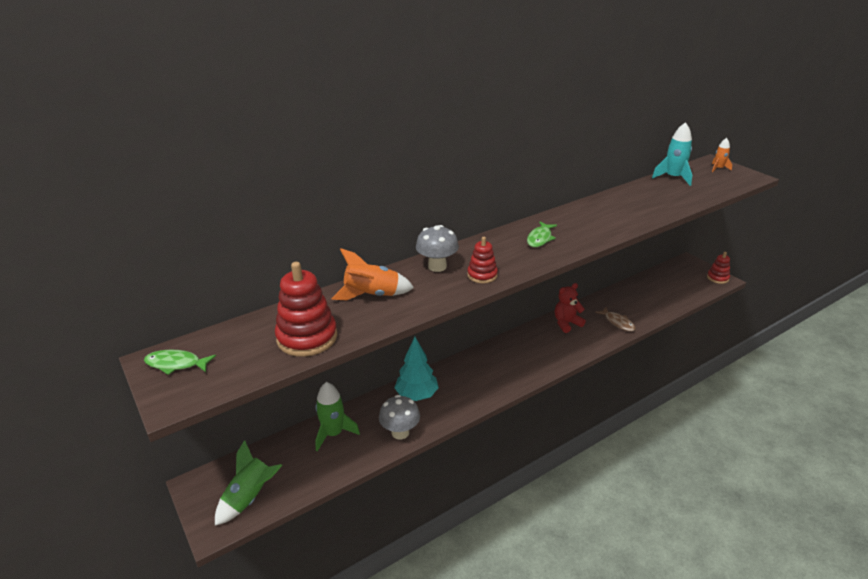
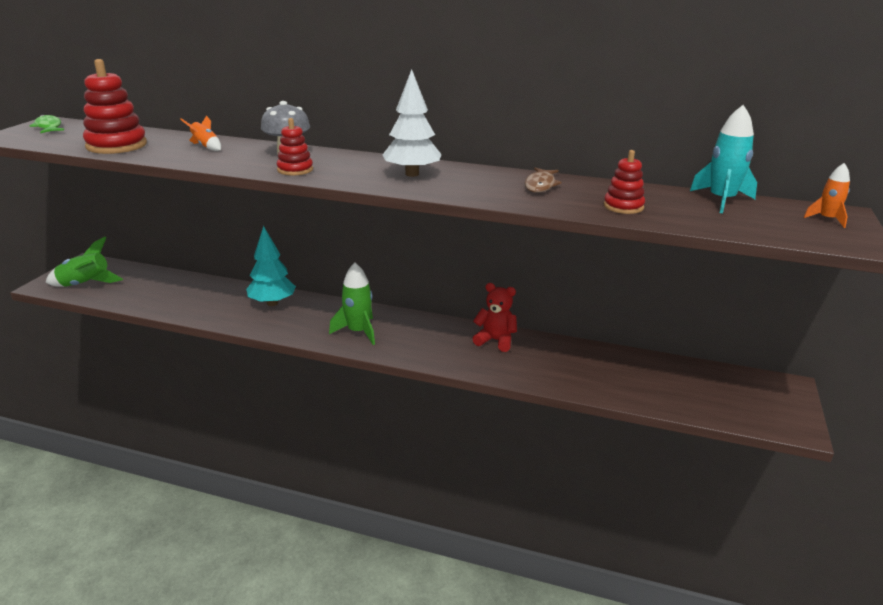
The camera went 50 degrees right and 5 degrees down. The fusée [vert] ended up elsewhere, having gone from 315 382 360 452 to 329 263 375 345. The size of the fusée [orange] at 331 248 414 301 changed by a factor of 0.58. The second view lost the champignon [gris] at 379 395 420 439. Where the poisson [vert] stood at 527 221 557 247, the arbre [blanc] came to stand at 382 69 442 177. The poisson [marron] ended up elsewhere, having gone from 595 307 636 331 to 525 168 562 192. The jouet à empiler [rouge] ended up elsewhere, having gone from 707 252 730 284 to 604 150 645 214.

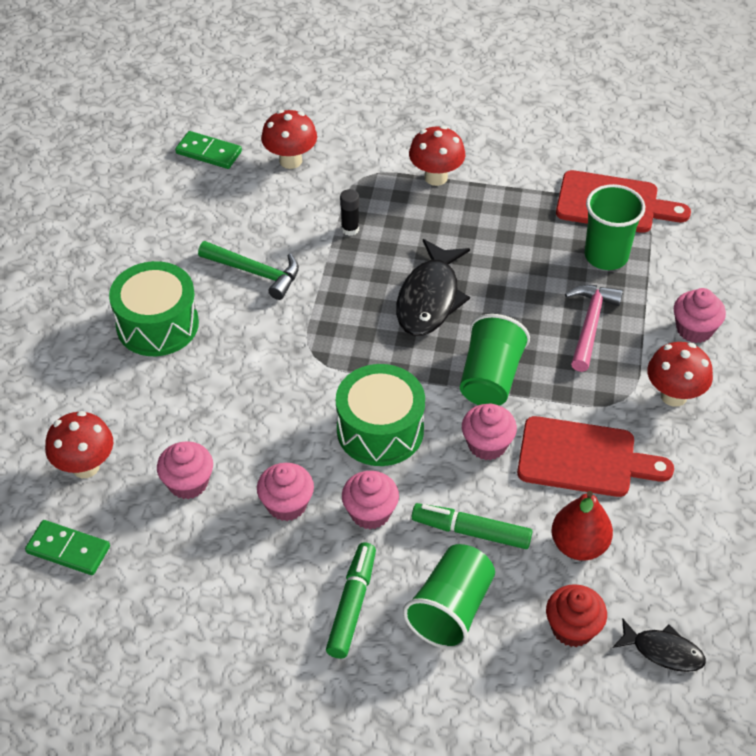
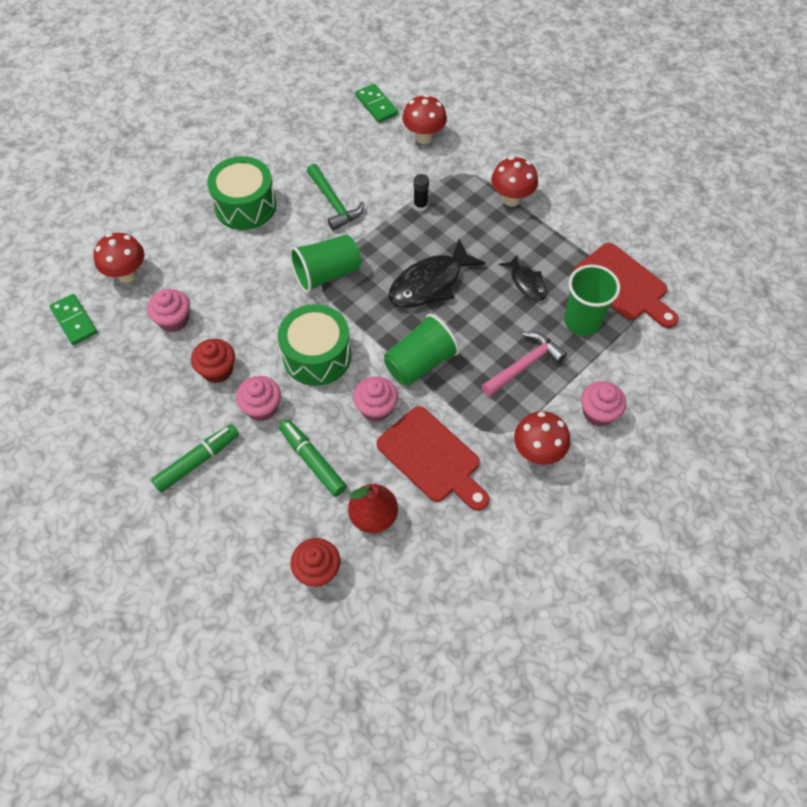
The camera went 35 degrees right and 10 degrees up. What was the muffin [rose] at 257 463 314 521 turned into the muffin [rouge] at 191 339 235 383. The gobelet [vert] ended up elsewhere, having gone from 403 544 495 650 to 290 234 361 293. The poisson [noir] ended up elsewhere, having gone from 613 619 706 672 to 499 255 547 301.

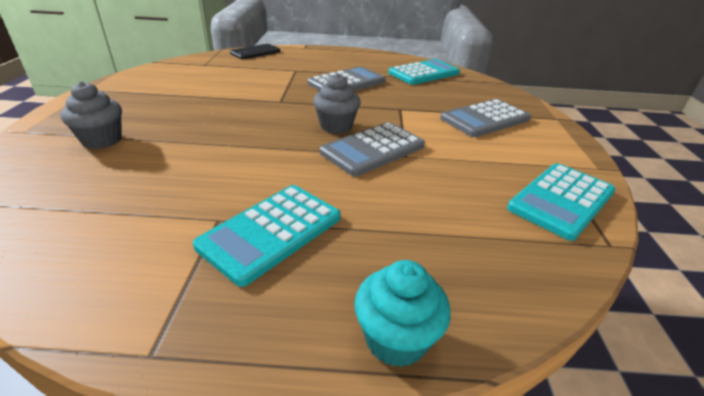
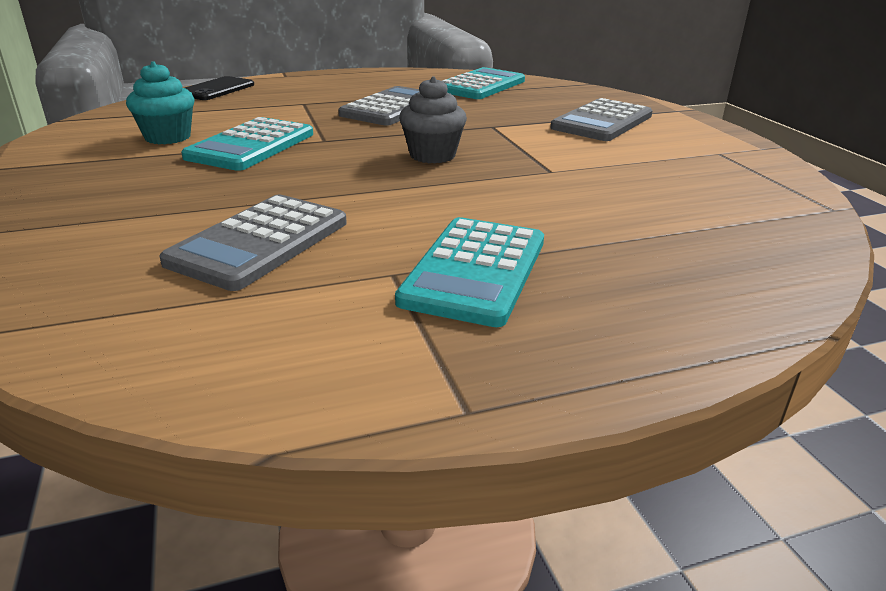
The camera went 20 degrees left and 5 degrees down. The second view lost the muffin [gris] at 61 81 122 149. The calculatrice [gris] ended up elsewhere, having gone from 320 122 425 177 to 159 195 347 291. The muffin [turquoise] ended up elsewhere, having gone from 354 260 451 367 to 126 61 195 144. The calculatrice [turquoise] ended up elsewhere, having gone from 507 163 615 241 to 181 117 313 171.

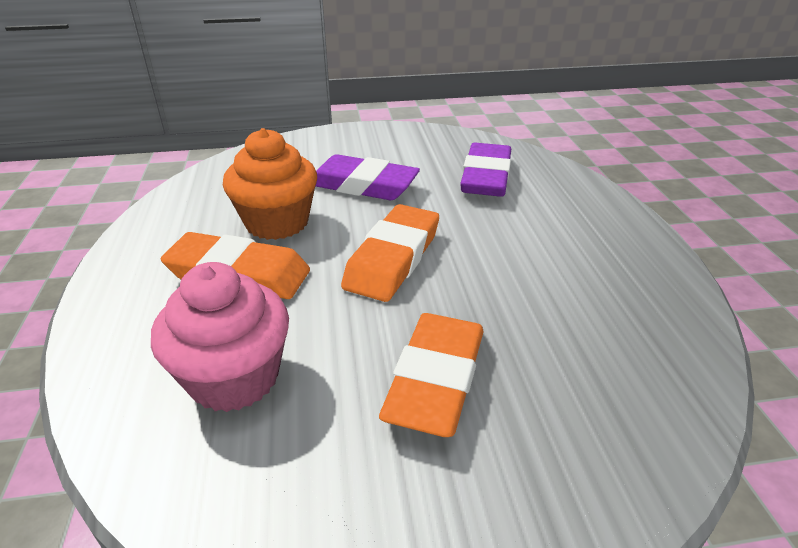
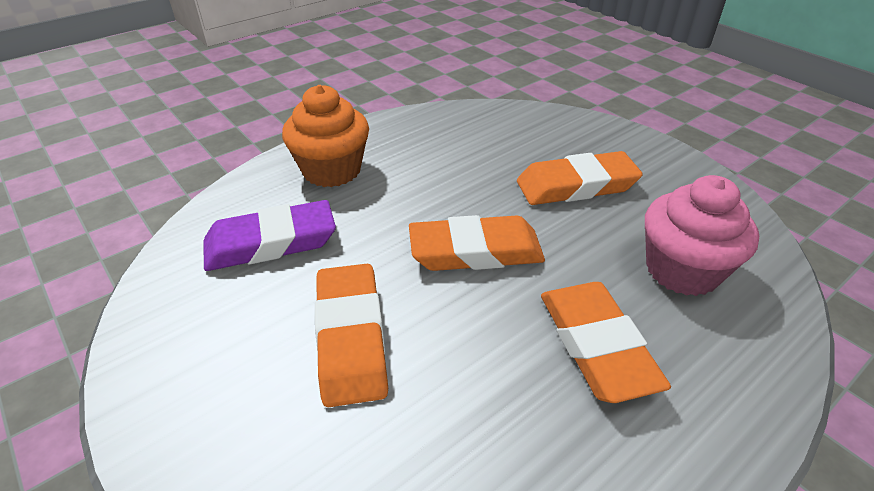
The camera went 120 degrees left and 5 degrees up. The muffin [orange] ended up elsewhere, having gone from 223 128 317 240 to 282 85 369 187. What was the gomme [violet] at 315 154 420 200 turned into the gomme [orange] at 315 264 388 407.

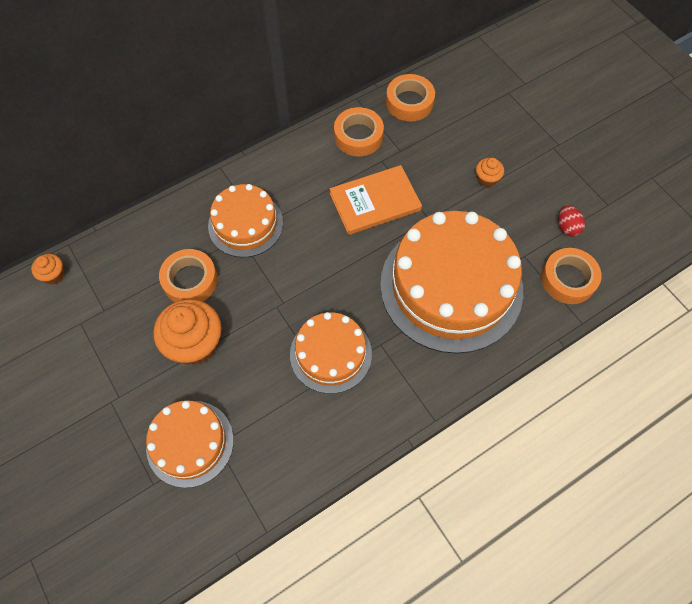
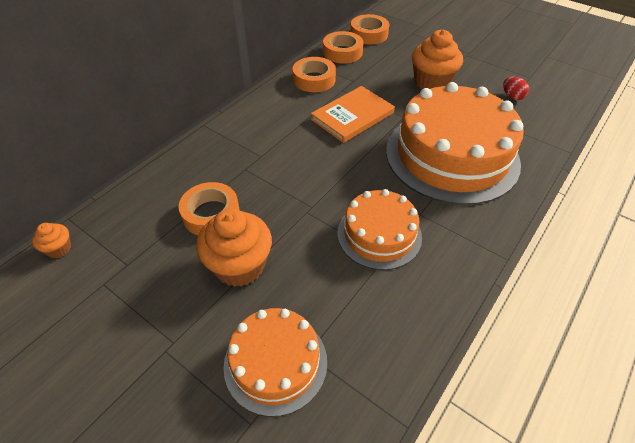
The camera went 20 degrees left and 15 degrees down. The second view lost the gâteau [orange] at 208 184 283 257. The size of the muffin [orange] at 476 158 504 187 changed by a factor of 2.06. The ruban adhésif [orange] ended up elsewhere, having gone from 541 248 602 304 to 350 14 389 44.

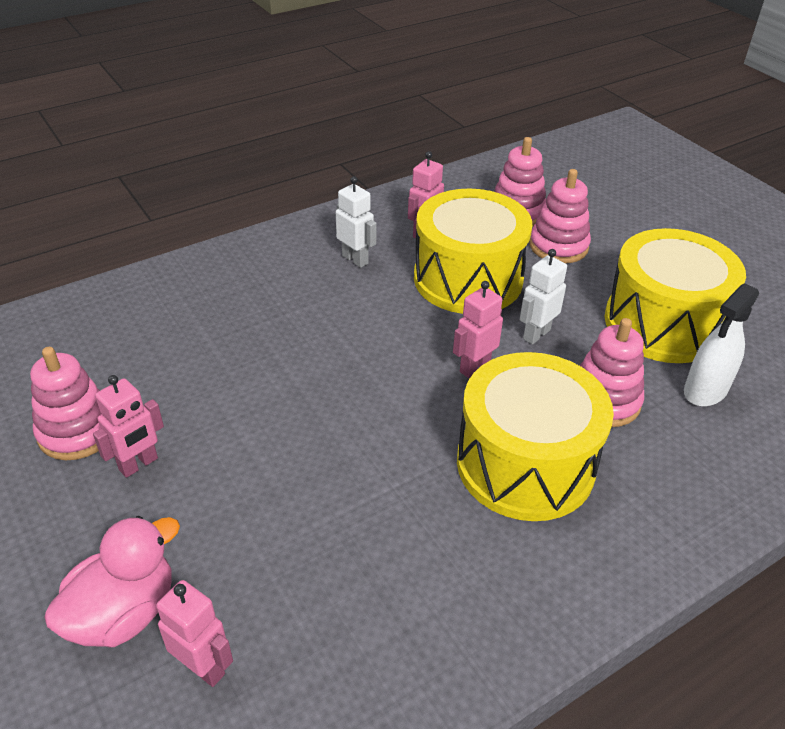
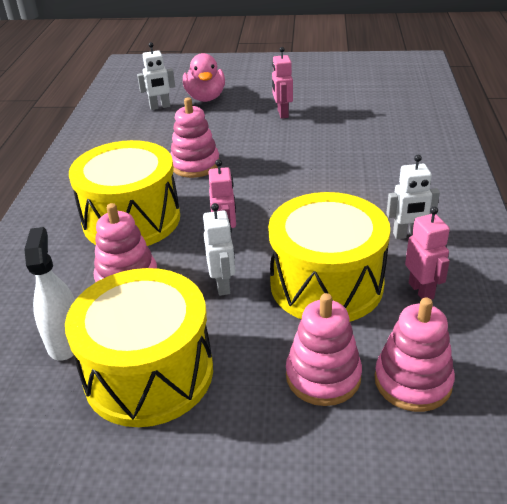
The camera went 130 degrees right and 5 degrees down. The jouet à empiler [rose] ended up elsewhere, having gone from 30 347 102 460 to 170 97 219 178. What was the robot [rose] at 156 580 233 687 turned into the robot [blanc] at 137 42 175 110.

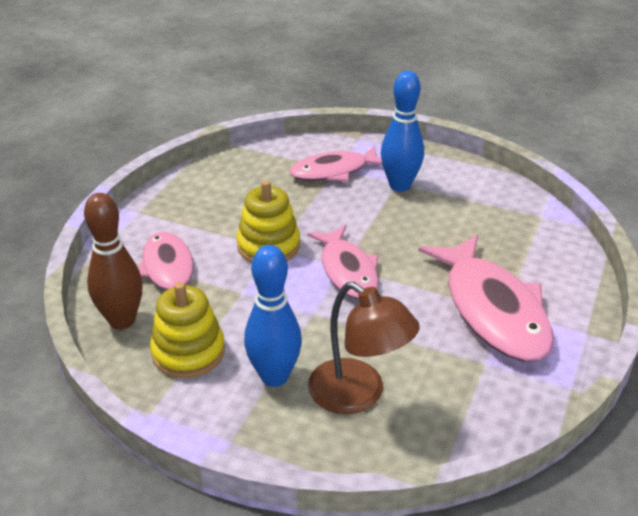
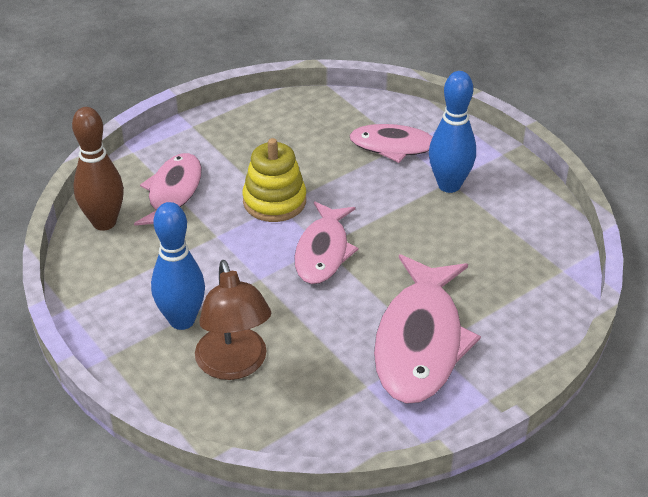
The camera went 30 degrees right and 5 degrees up. The second view lost the jouet à empiler [jaune] at 150 282 225 378.

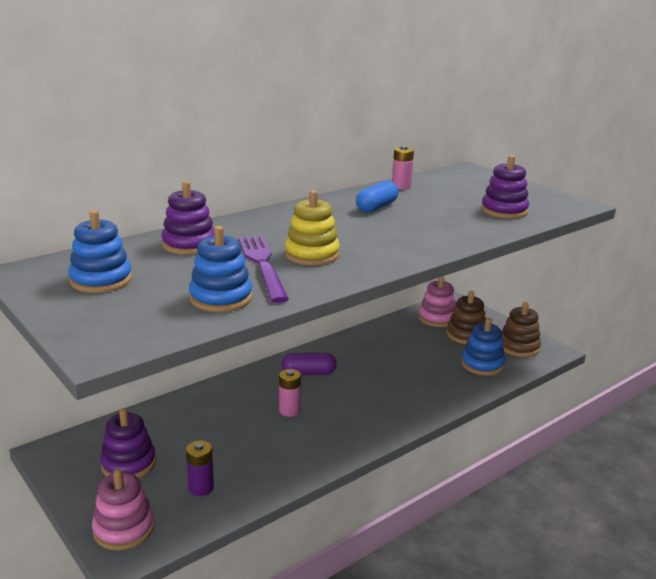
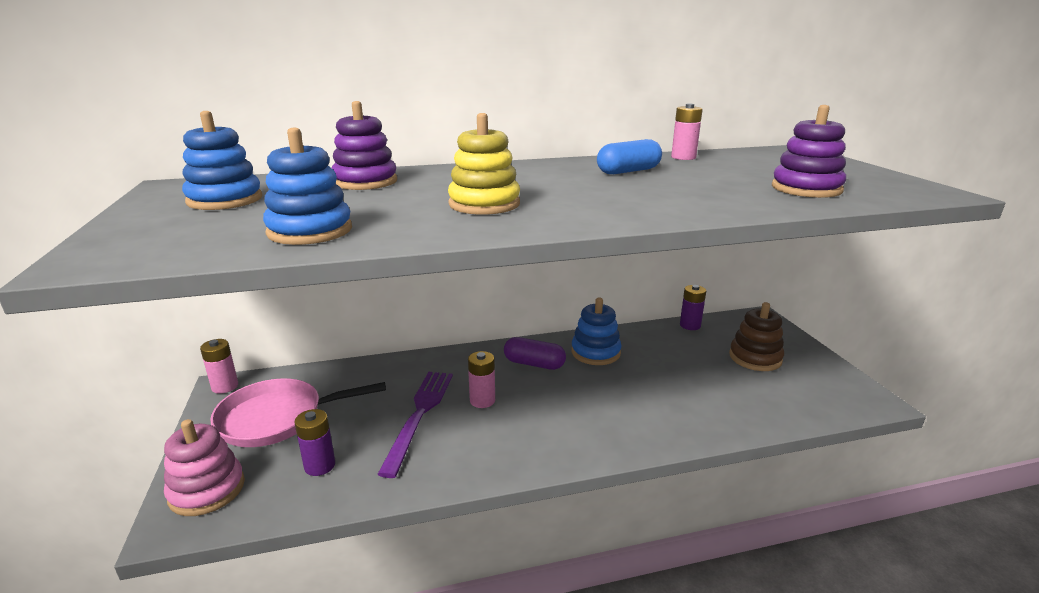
The camera went 25 degrees right and 0 degrees up. Where the jouet à empiler [violet] stood at 100 408 156 478, the poêle [rose] came to stand at 210 378 386 447. The fourchette [violet] ended up elsewhere, having gone from 238 235 289 303 to 377 372 453 478. The second view lost the jouet à empiler [rose] at 418 276 456 327. The jouet à empiler [bleu] ended up elsewhere, having gone from 461 318 505 376 to 571 297 622 365. The second view lost the jouet à empiler [marron] at 501 302 541 357. The second view gained the pile [rose] at 200 339 238 394. The second view gained the pile [violet] at 680 285 706 330.

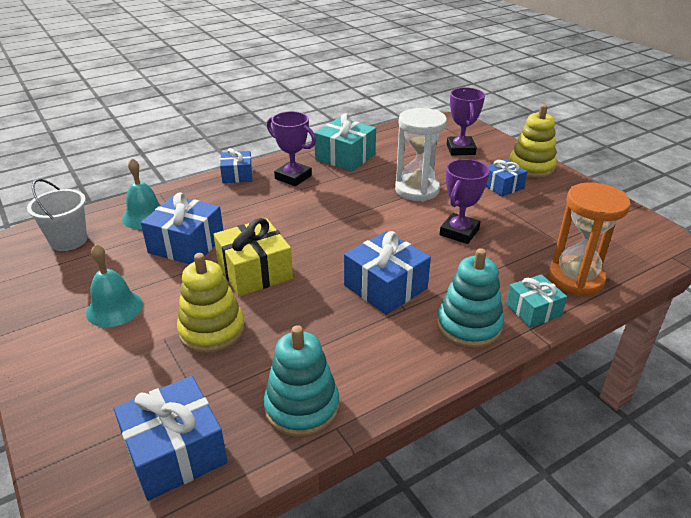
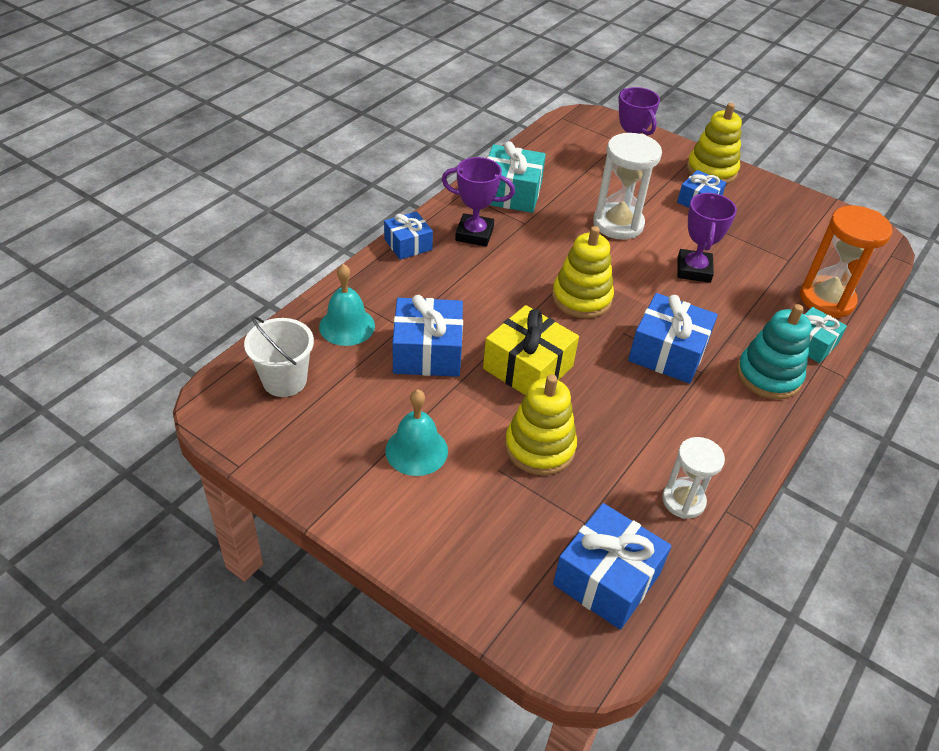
The camera went 25 degrees left and 10 degrees up. Where the jouet à empiler [turquoise] stood at 264 325 339 437, the sablier [blanc] came to stand at 662 437 725 519. The second view gained the jouet à empiler [jaune] at 552 226 614 319.

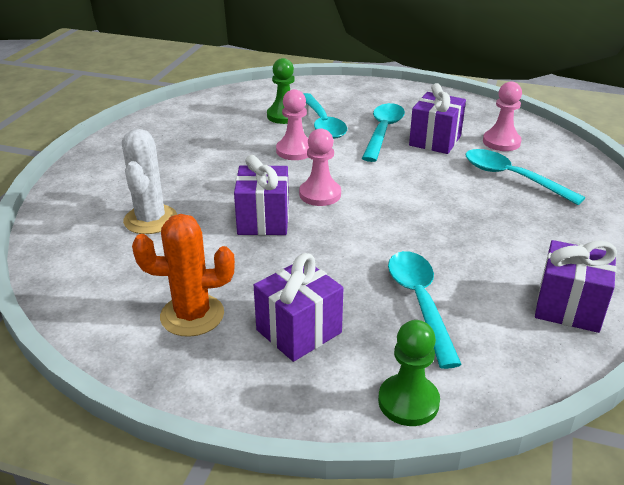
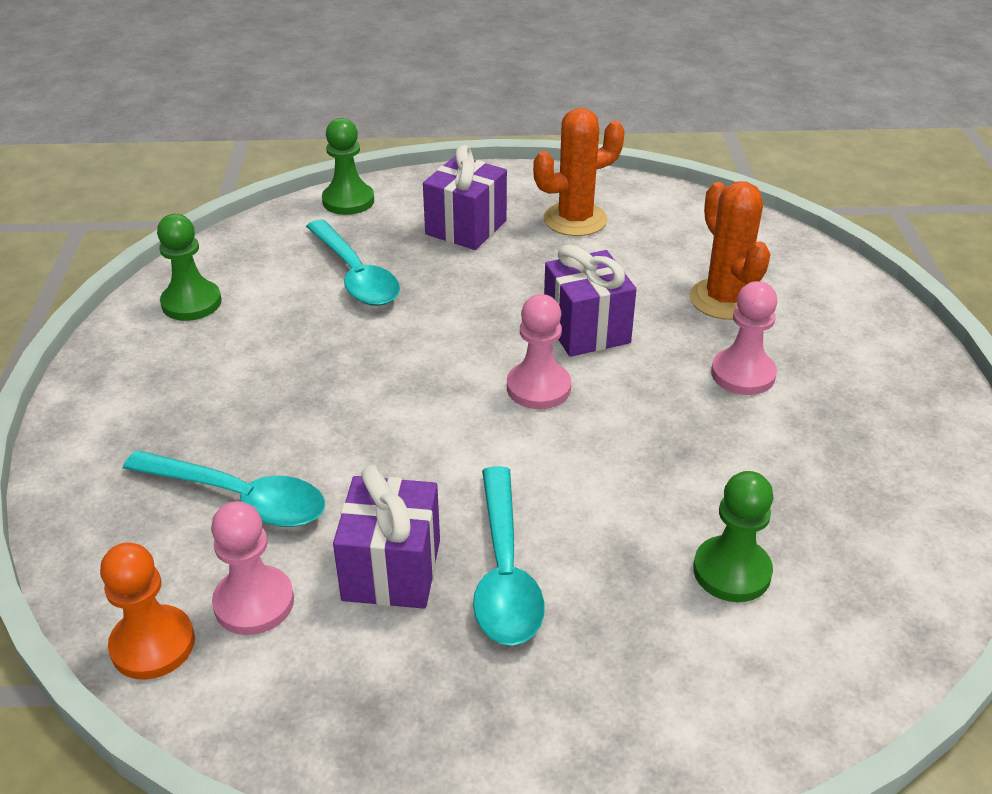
The camera went 160 degrees right and 5 degrees up. What was the cactus [blanc] at 122 129 177 234 turned into the cactus [orange] at 689 181 771 320. The pion [rose] ended up elsewhere, having gone from 276 89 309 160 to 711 281 778 395. The second view lost the cuillère [turquoise] at 304 93 347 139. Where the cadeau [violet] stood at 535 240 617 333, the pion [vert] came to stand at 157 214 221 321. The second view gained the pion [orange] at 100 542 195 680.

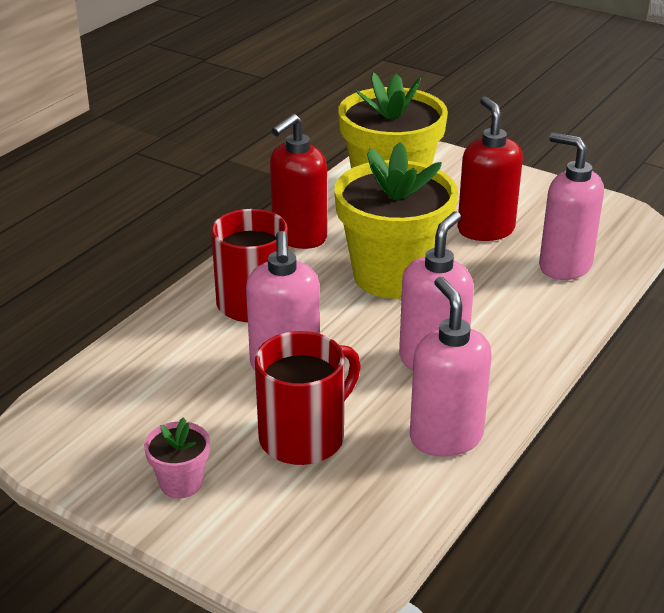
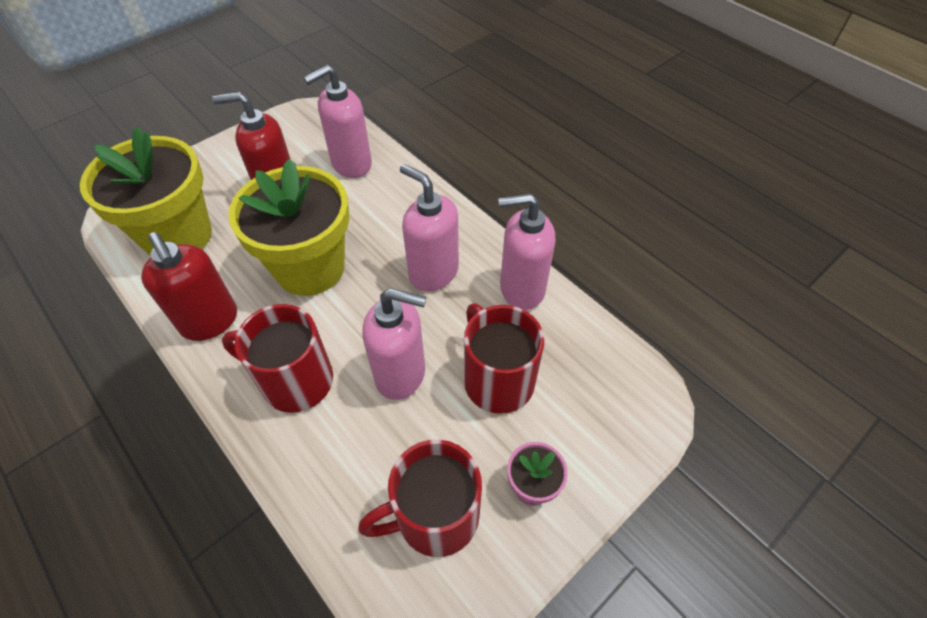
The camera went 75 degrees left and 20 degrees up. The second view gained the tasse [rouge] at 358 439 482 557.

